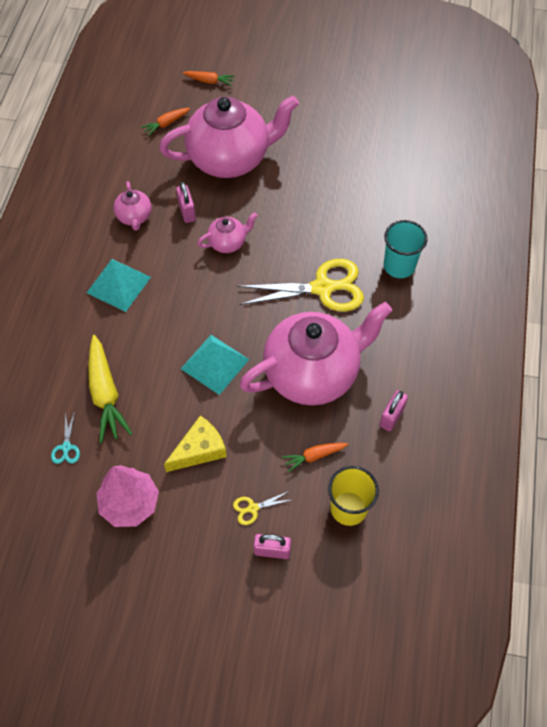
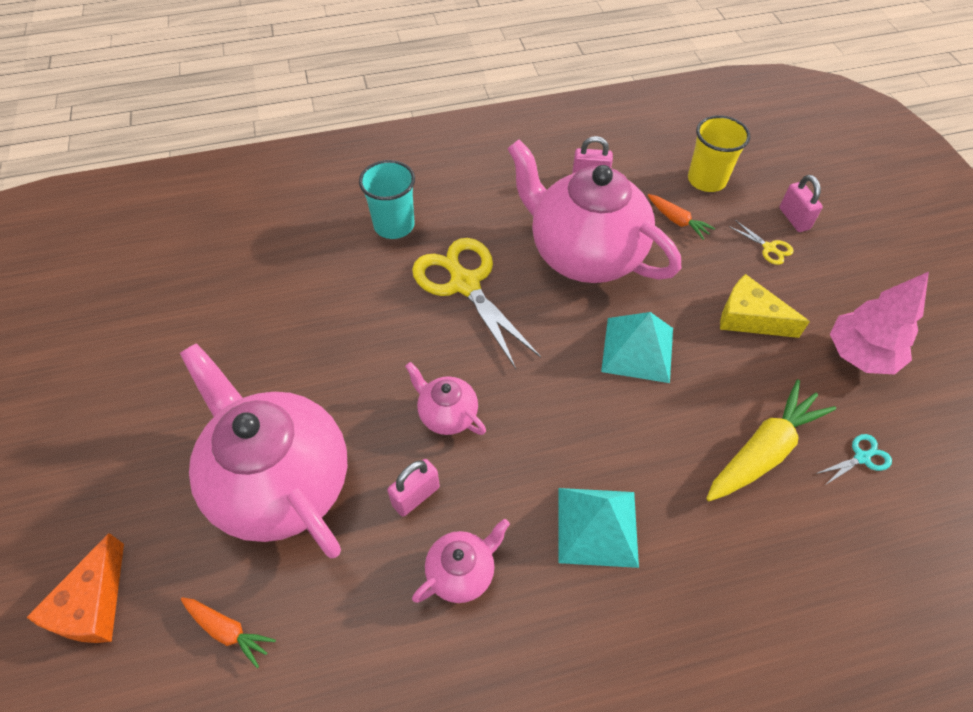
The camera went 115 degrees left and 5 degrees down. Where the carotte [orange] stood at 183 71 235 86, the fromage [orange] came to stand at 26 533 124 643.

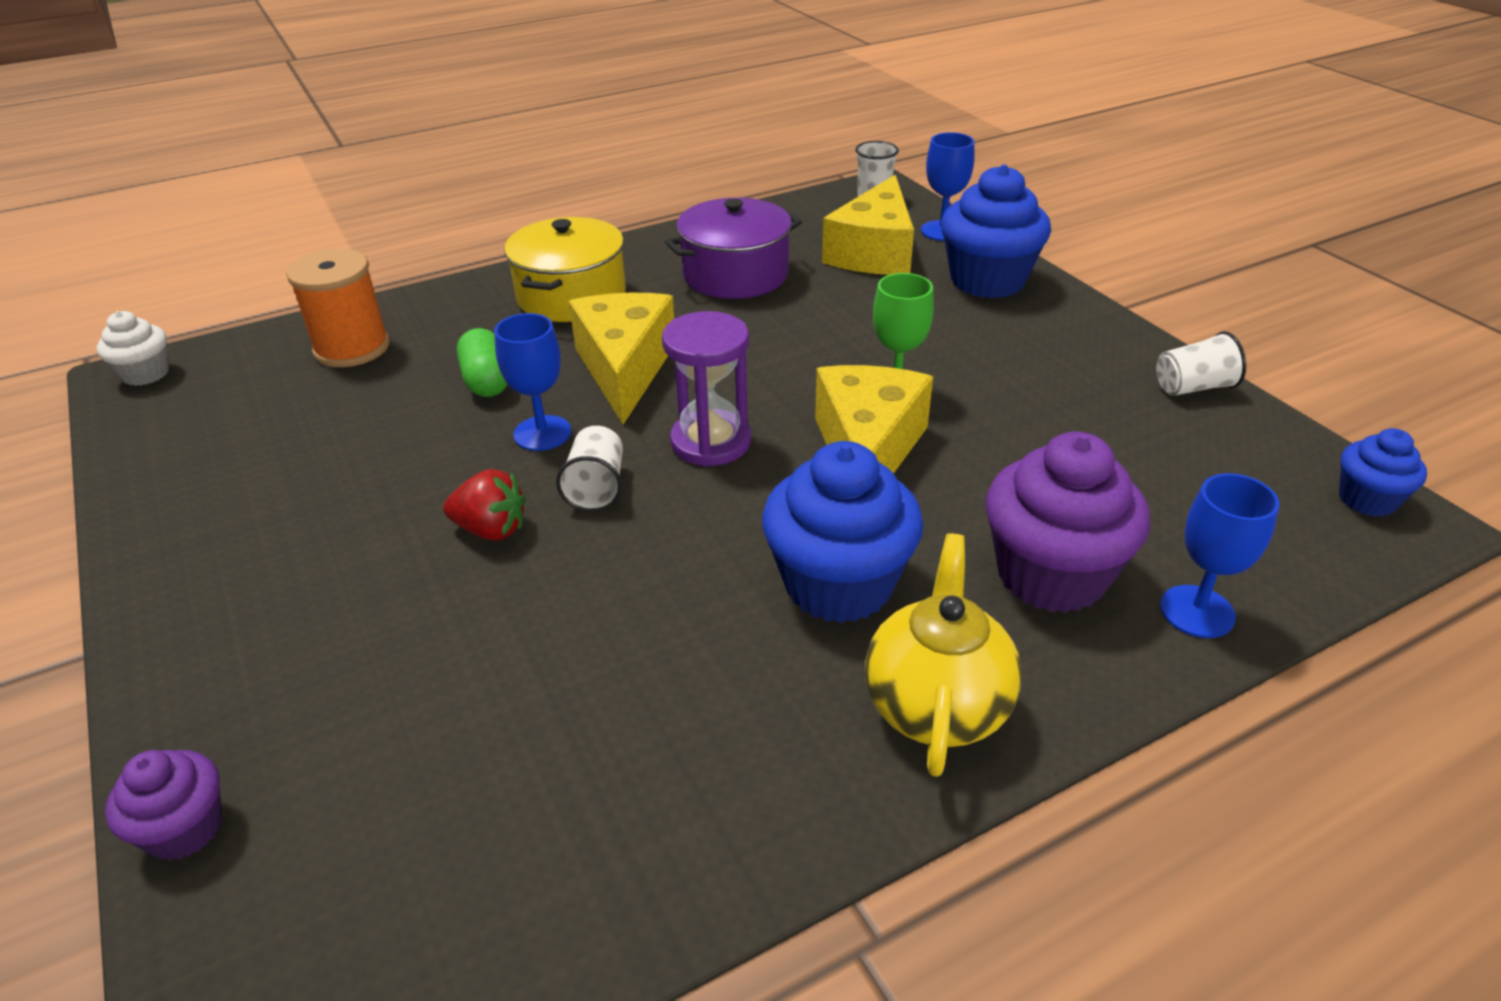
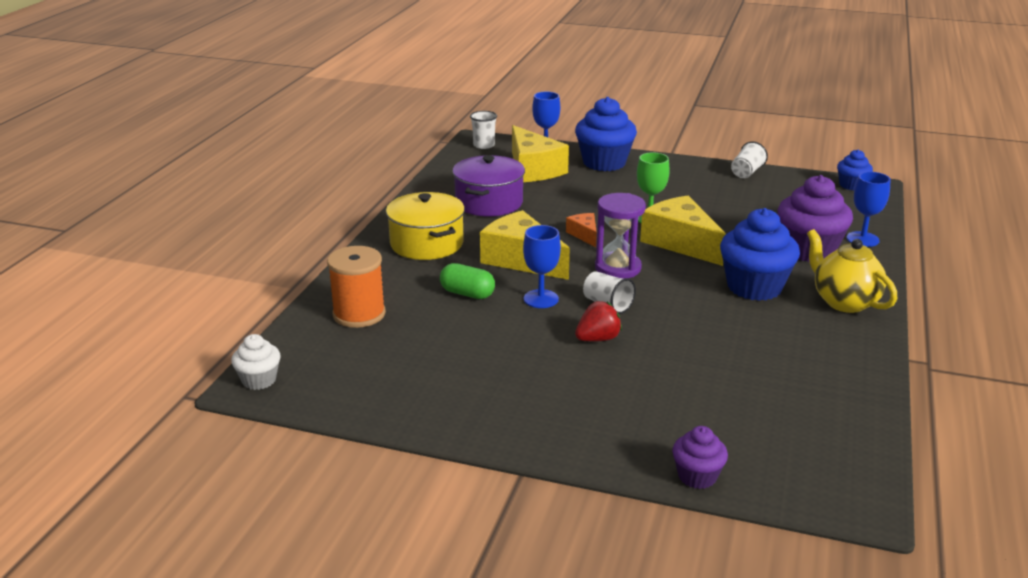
The camera went 45 degrees left and 10 degrees down. The second view gained the fromage [orange] at 566 213 597 247.

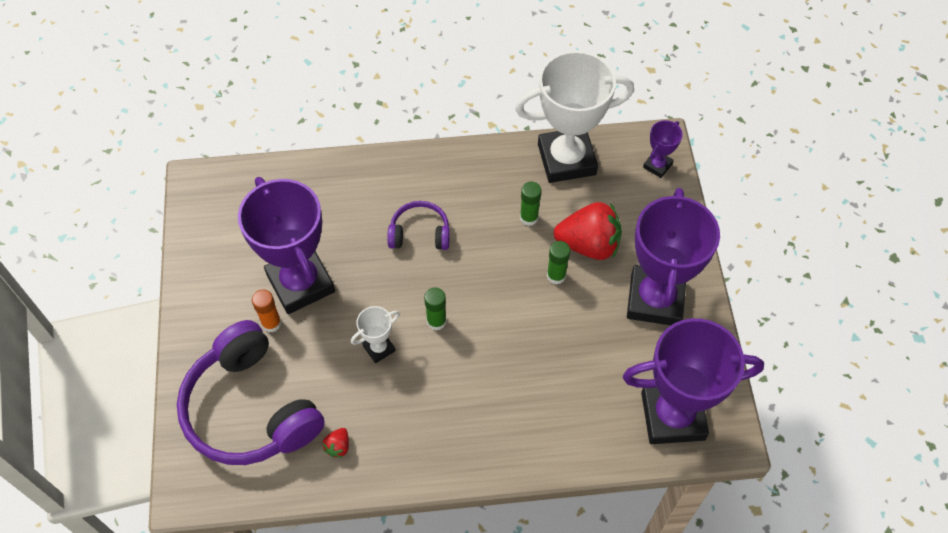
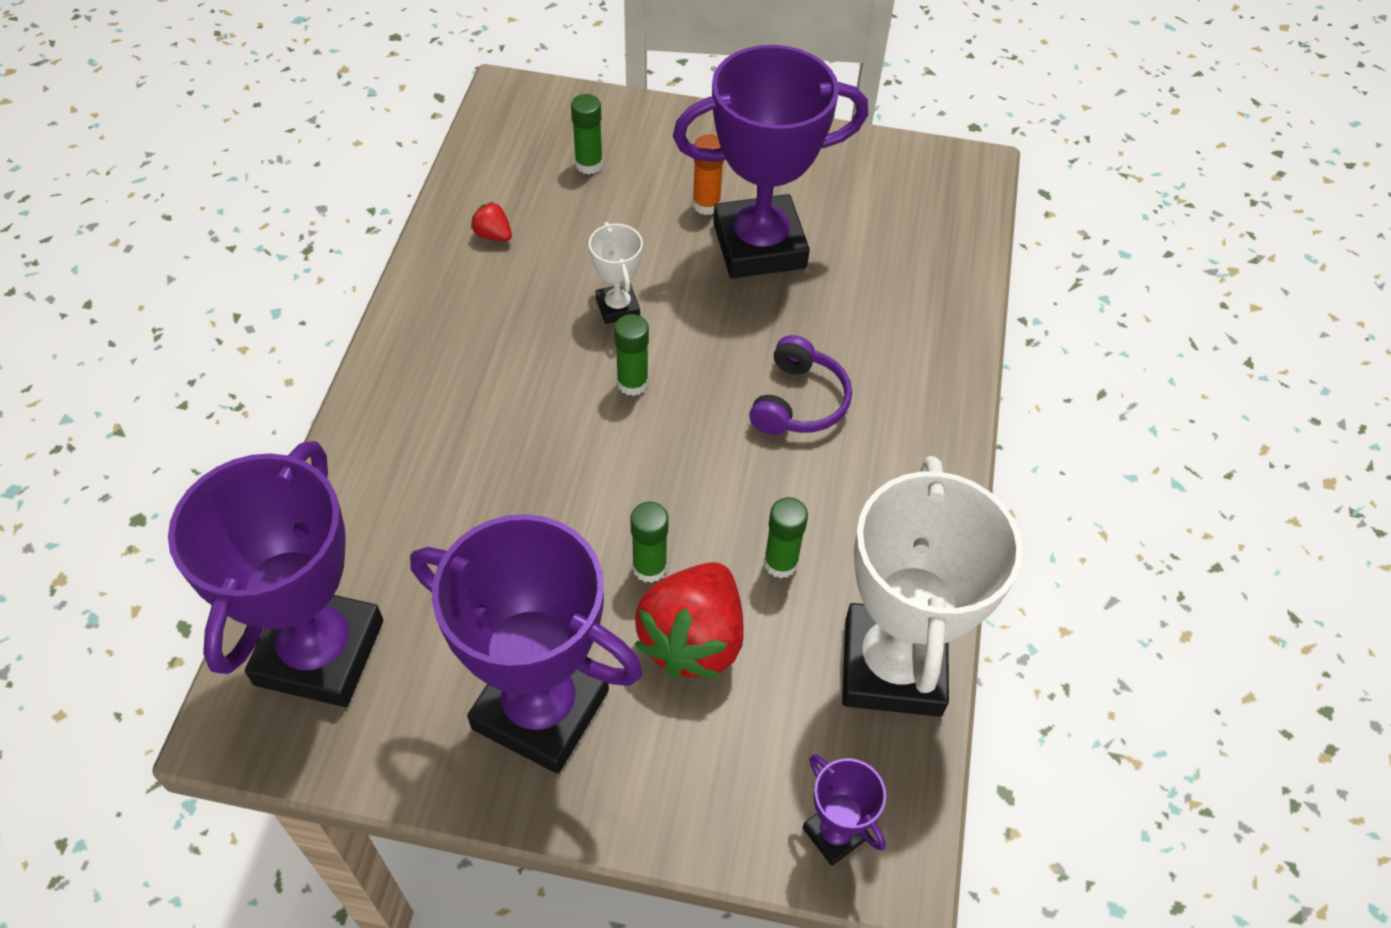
The camera went 105 degrees right and 5 degrees down. Where the casque audio [violet] stood at 177 320 325 465, the bâton de colle [vert] came to stand at 571 94 603 174.

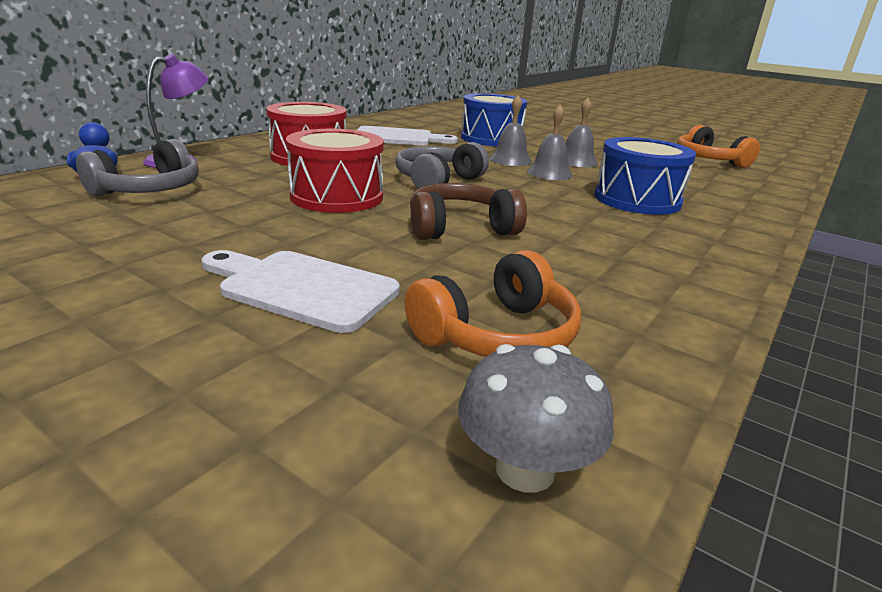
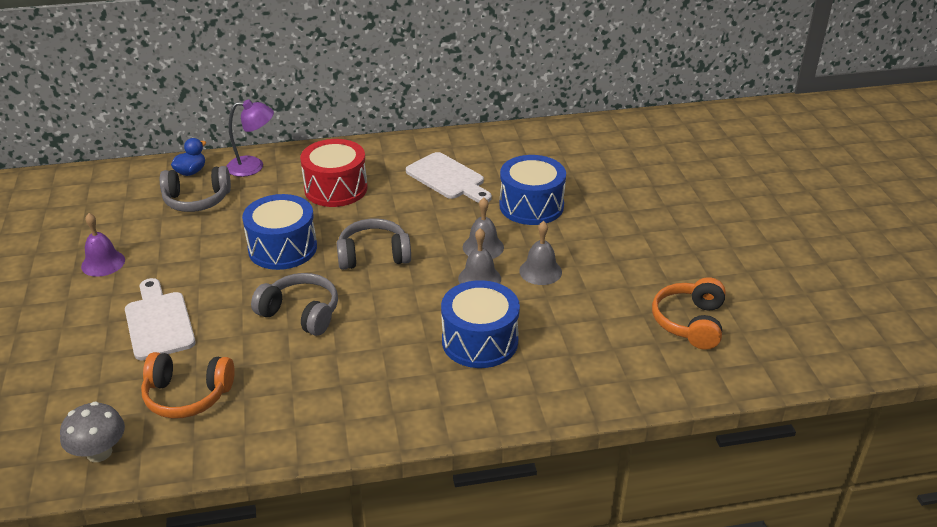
The camera went 45 degrees right and 10 degrees up. What was the tambour [rouge] at 286 129 384 213 turned into the tambour [bleu] at 242 194 317 270. What was the casque audio [marron] at 410 183 527 240 turned into the casque audio [gris] at 251 273 338 336. The second view gained the cloche [violet] at 81 213 125 277.

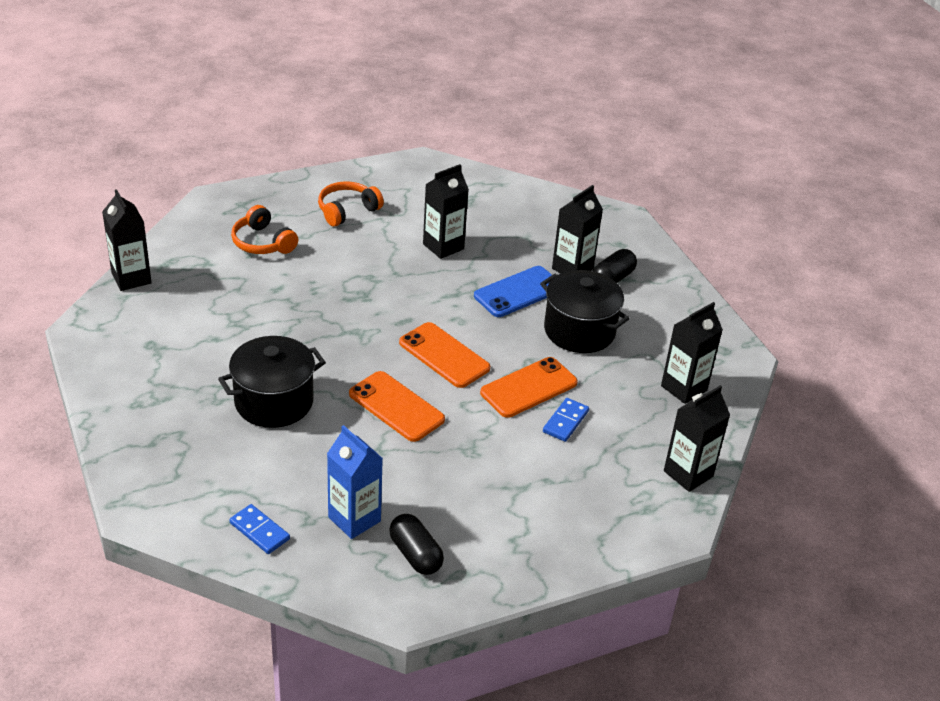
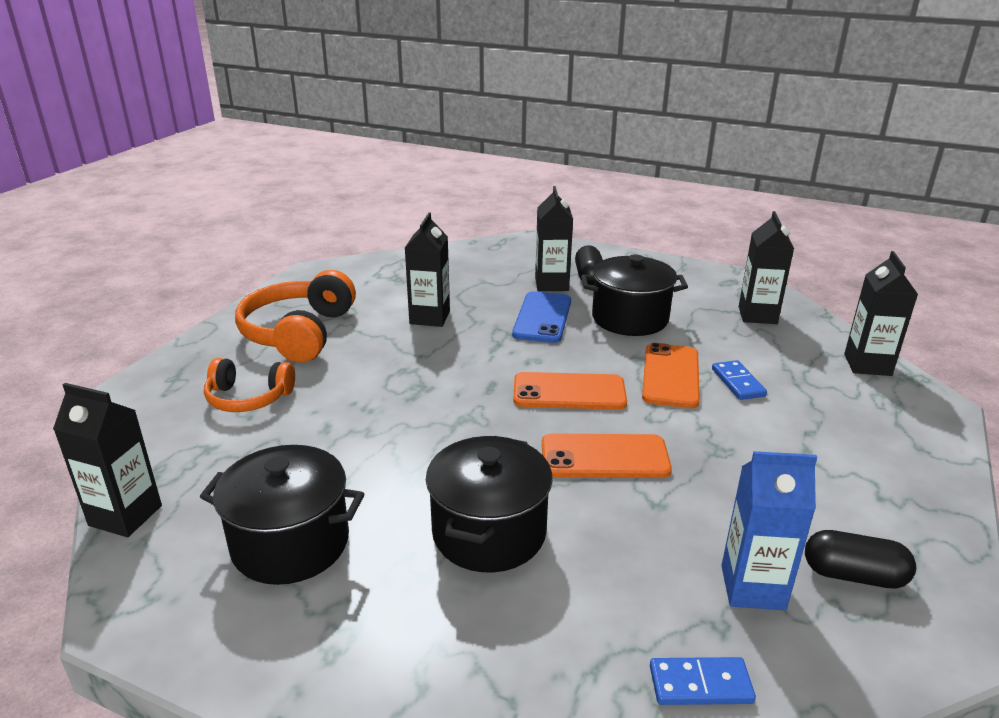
The camera went 40 degrees left and 10 degrees down. The size of the casque audio [orange] at 318 181 384 227 changed by a factor of 1.63. The second view gained the marmite [noir] at 200 445 364 585.

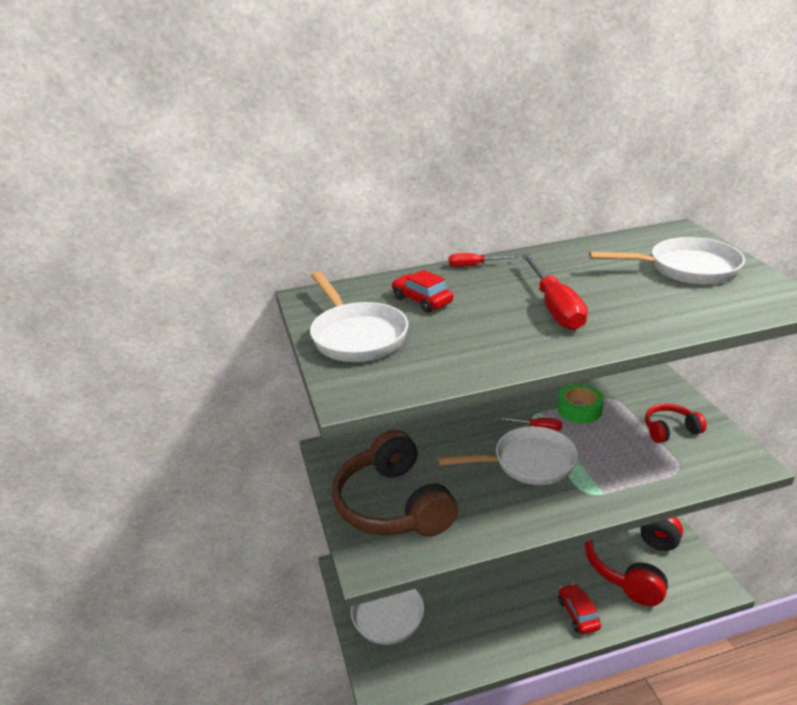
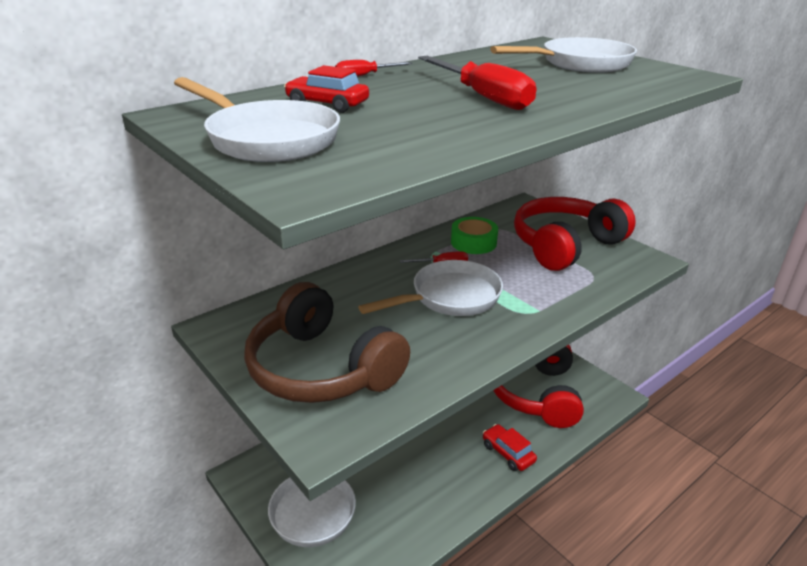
The camera went 25 degrees left and 0 degrees up. The size of the casque audio [rouge] at 645 404 706 443 changed by a factor of 2.04.

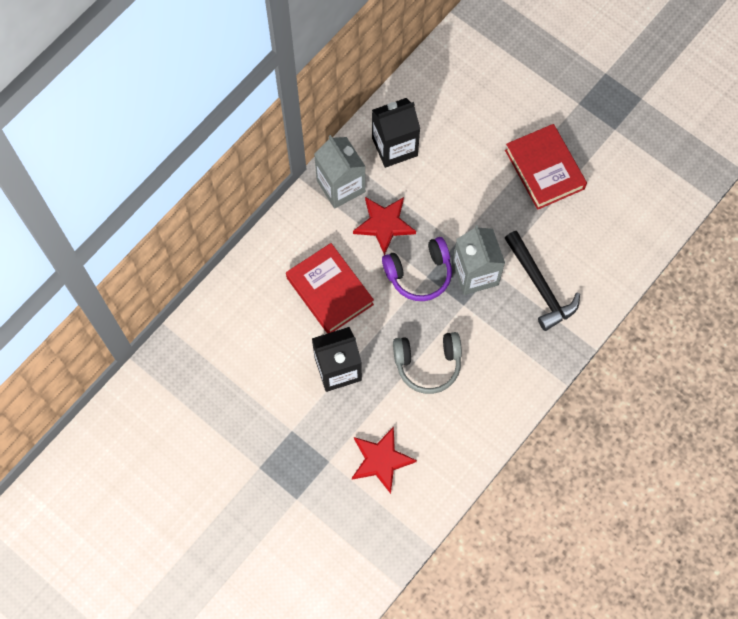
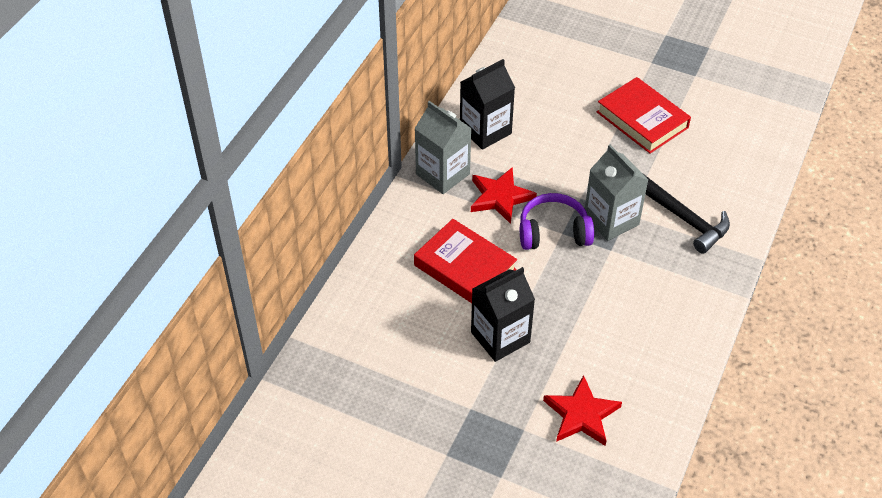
The camera went 15 degrees left and 20 degrees down. The casque audio [violet] at 382 237 452 301 ended up facing another way, 150 degrees counterclockwise from before. The second view lost the casque audio [gris] at 393 332 462 394.

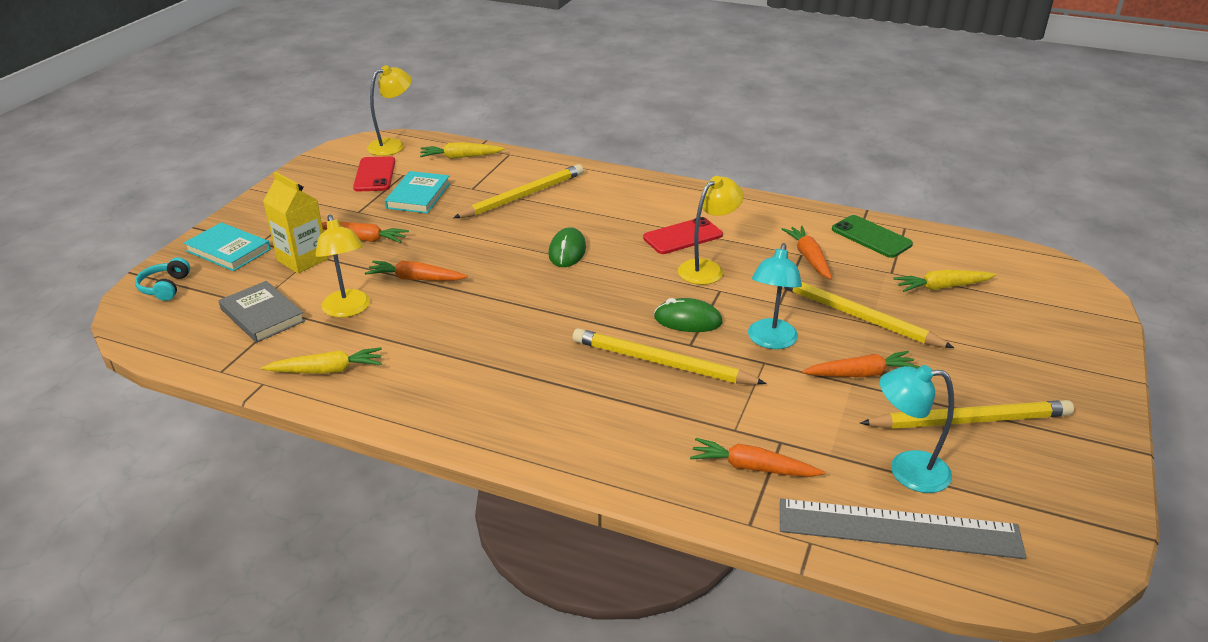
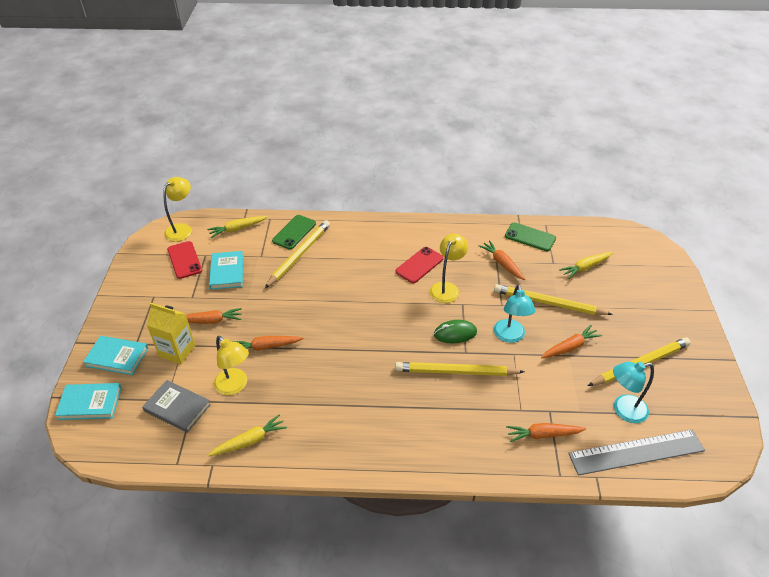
The camera went 20 degrees left and 10 degrees up. Where the casque audio [turquoise] stood at 135 257 190 301, the livre [turquoise] came to stand at 55 383 122 420. The second view lost the souris [vert] at 549 227 586 267. The second view gained the téléphone [vert] at 272 215 316 250.

